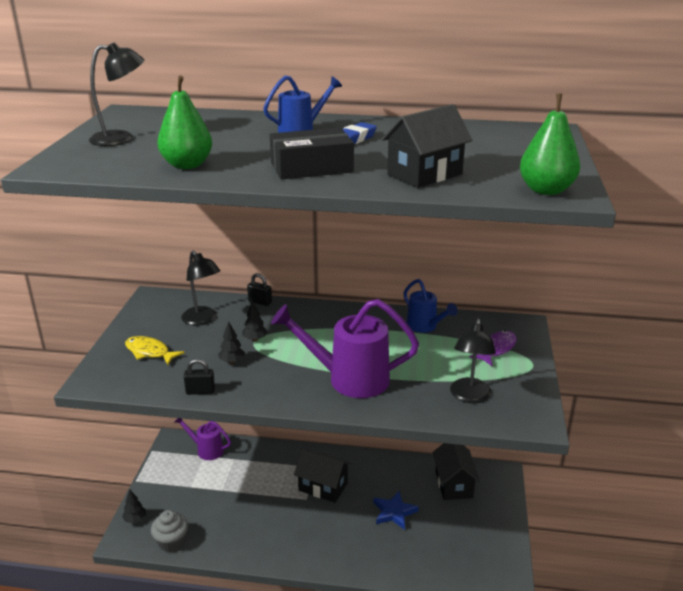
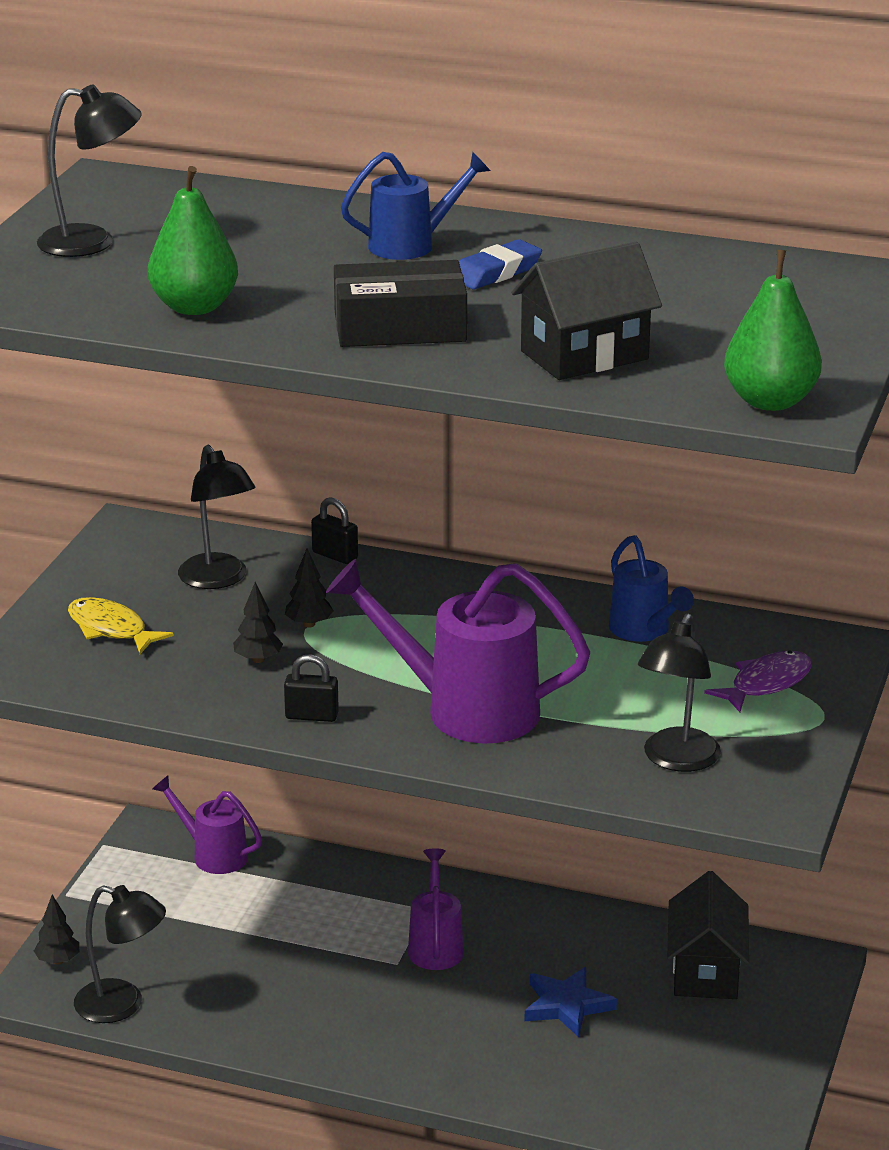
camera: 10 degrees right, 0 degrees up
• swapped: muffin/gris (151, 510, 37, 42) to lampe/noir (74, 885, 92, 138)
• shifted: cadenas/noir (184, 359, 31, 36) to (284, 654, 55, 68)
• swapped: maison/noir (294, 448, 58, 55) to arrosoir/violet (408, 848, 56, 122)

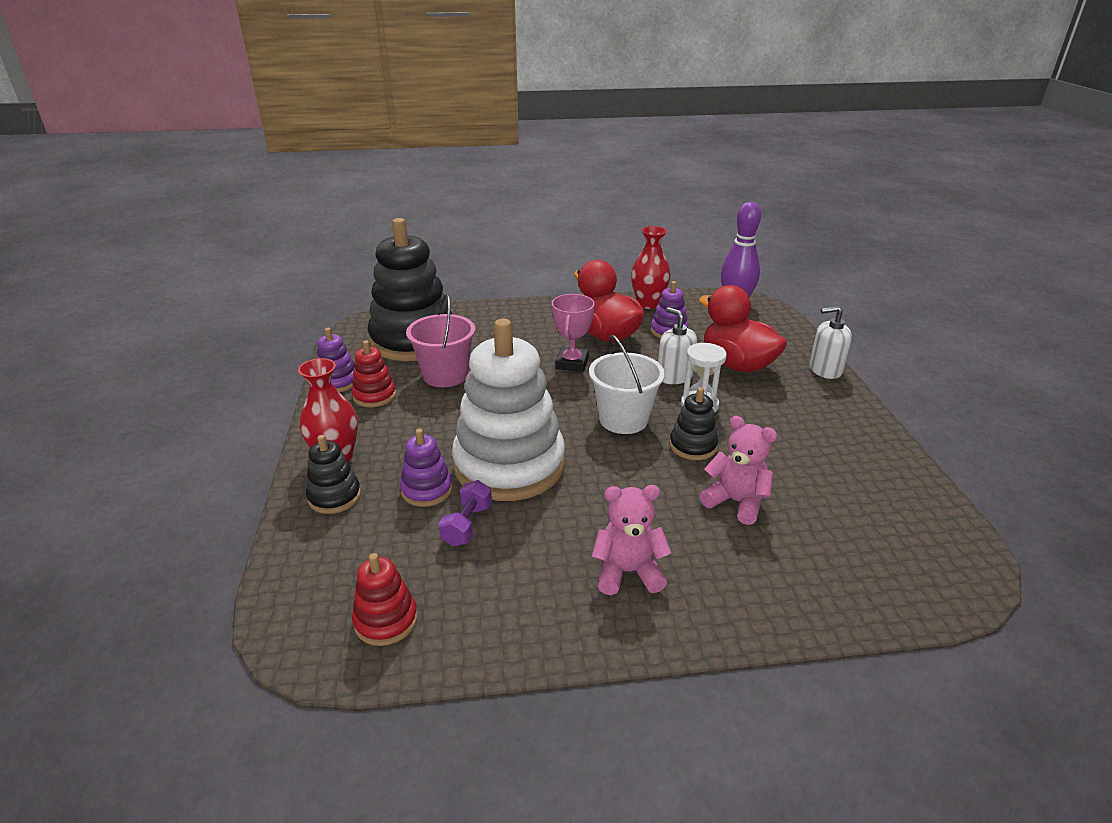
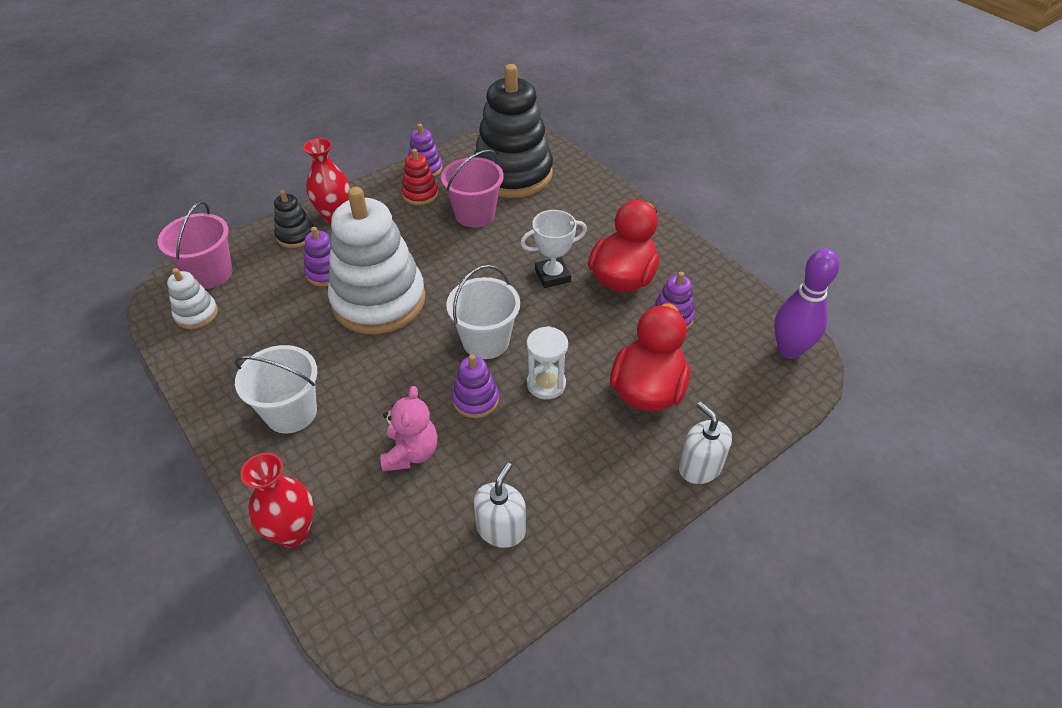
camera: 60 degrees right, 15 degrees up
• repainted: jouet à empiler/rouge (352, 553, 66, 93) to jouet à empiler/blanc (167, 268, 51, 61)
• gone: haltère/violet (438, 480, 54, 67)
• repainted: trophée/rose (552, 294, 43, 78) to trophée/blanc (520, 210, 67, 78)
• swapped: ours en peluche/rose (592, 485, 80, 110) to seau/blanc (234, 345, 84, 88)
• shifted: vase/rouge (631, 226, 40, 83) to (241, 453, 73, 94)
• shifted: distributeur de savon/blanc (658, 307, 39, 77) to (474, 462, 52, 86)
• repainted: jouet à empiler/noir (669, 387, 49, 73) to jouet à empiler/violet (452, 355, 47, 63)
• new: seau/rose (158, 201, 74, 88)

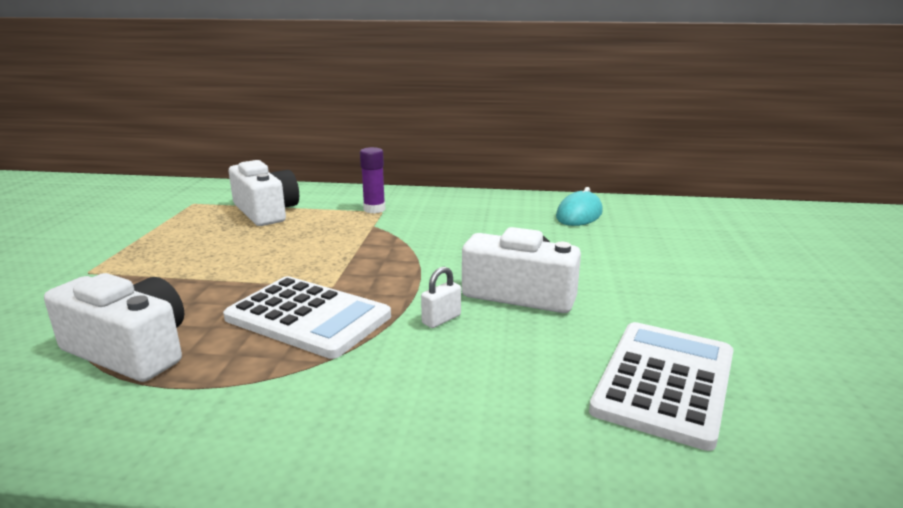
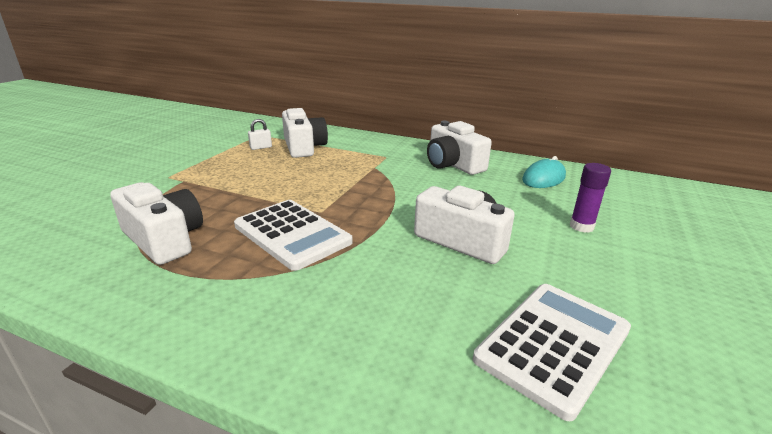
camera: 15 degrees right, 5 degrees up
• shifted: bâton de colle/violet (360, 147, 25, 66) to (570, 163, 41, 70)
• shifted: cadenas/blanc (421, 267, 40, 61) to (248, 119, 24, 31)
• new: appareil photo/blanc (427, 121, 65, 54)

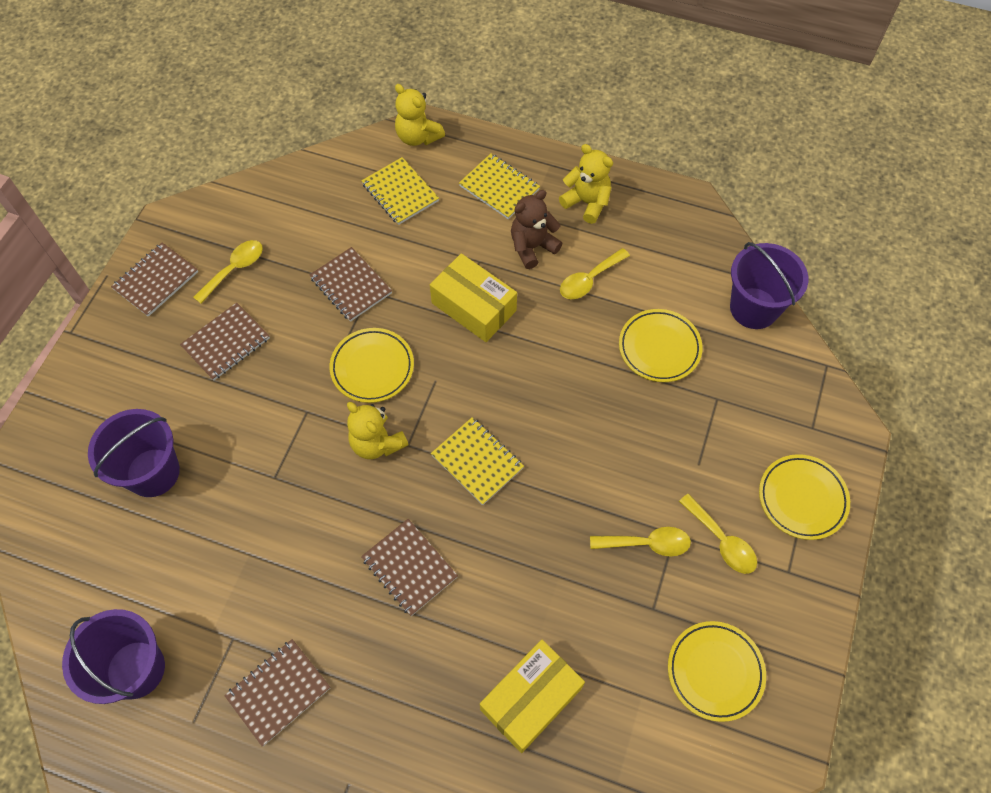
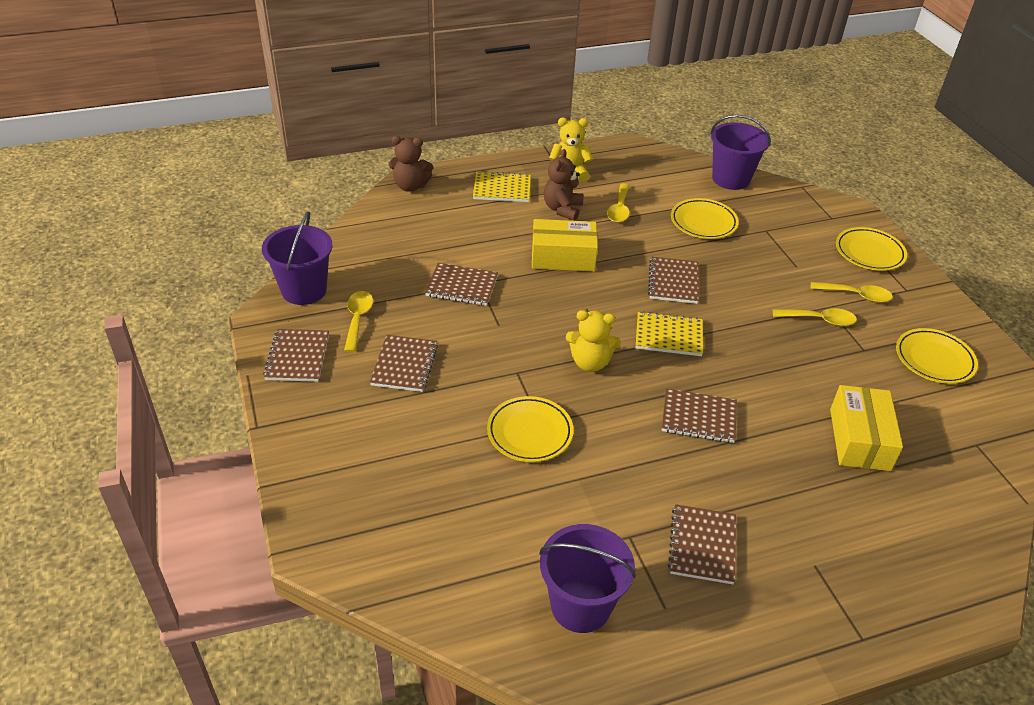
camera: 40 degrees left, 20 degrees down
• shifted: seau/violet (88, 409, 92, 88) to (262, 211, 71, 94)
• shifted: assiette/jaune (330, 328, 84, 75) to (487, 396, 87, 66)
• gone: carnet/jaune (361, 157, 78, 68)
• repainted: ours en peluche/jaune (395, 84, 50, 62) to ours en peluche/marron (389, 136, 44, 56)
• rotated: cuillère/jaune (590, 527, 101, 30) = (773, 308, 84, 18) 45 degrees clockwise
• new: carnet/marron (648, 257, 51, 47)

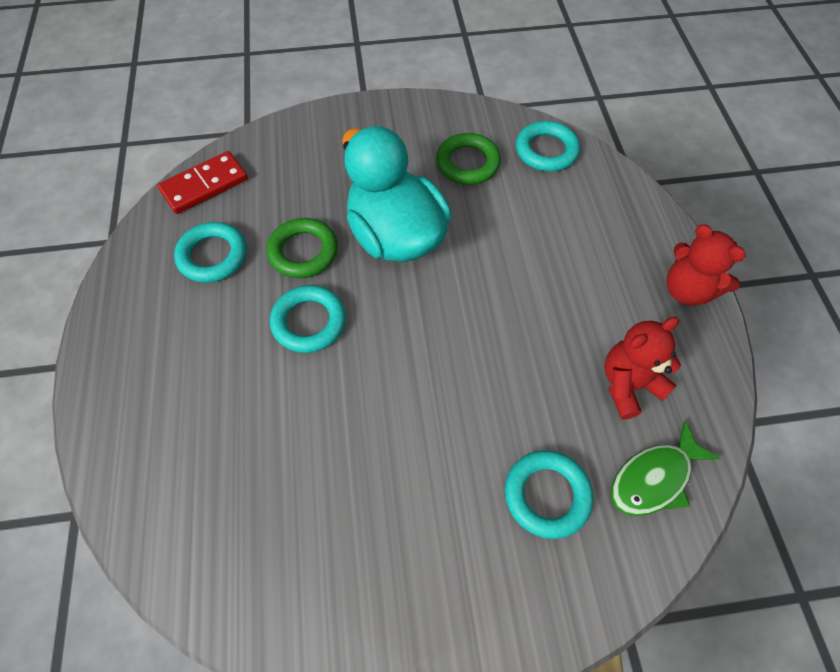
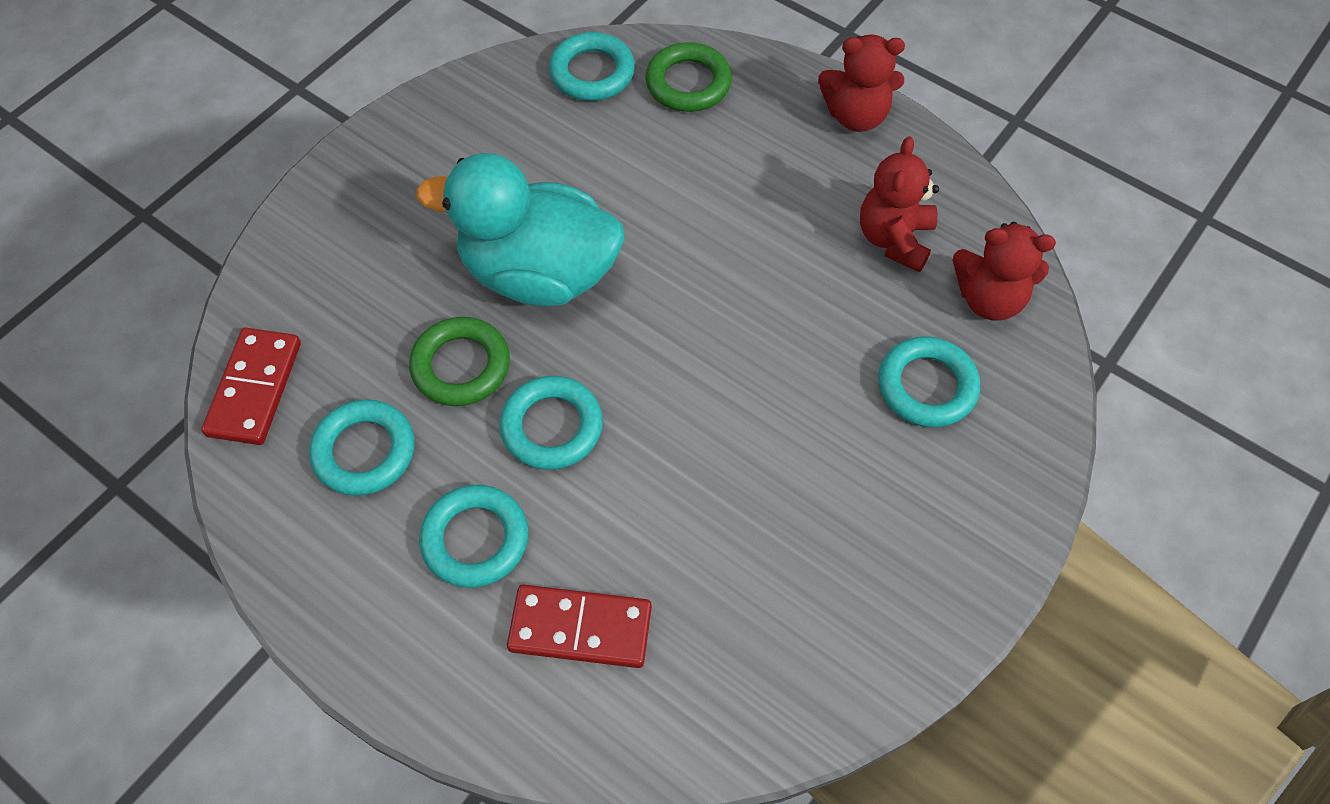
camera: 45 degrees left, 0 degrees up
• shifted: anneau/vert (436, 133, 65, 52) to (645, 42, 87, 70)
• swapped: poisson/vert (611, 421, 110, 95) to ours en peluche/rouge (952, 222, 104, 99)
• new: anneau/turquoise (419, 485, 109, 103)
• new: domino/rouge (507, 585, 145, 83)

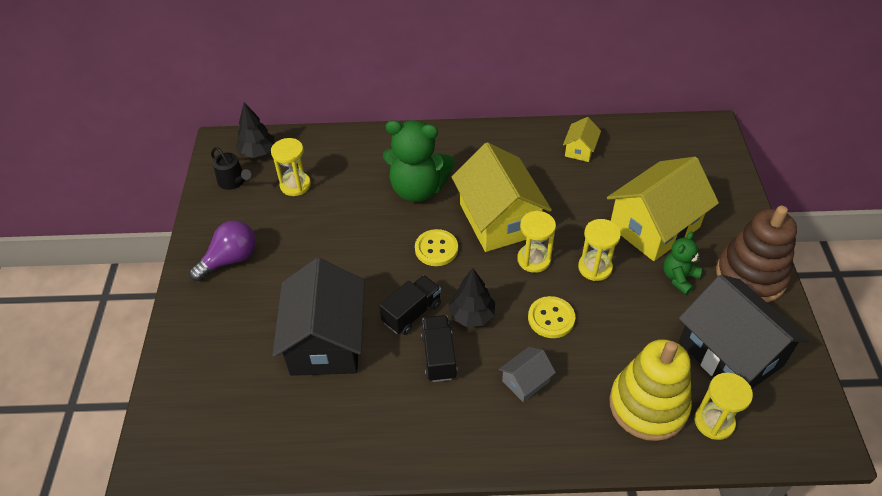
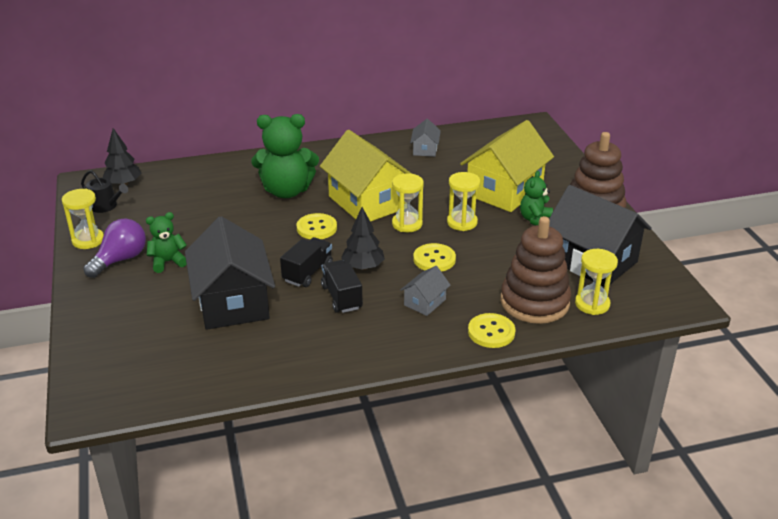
camera: 15 degrees left, 15 degrees down
• shifted: sablier/jaune (271, 138, 40, 58) to (62, 189, 42, 60)
• repainted: maison/jaune (563, 117, 38, 45) to maison/gris (410, 119, 31, 38)
• repainted: jouet à empiler/jaune (609, 339, 83, 102) to jouet à empiler/marron (501, 216, 70, 108)
• new: ours en peluche/vert (146, 212, 41, 61)
• new: bouton/jaune (468, 313, 47, 35)

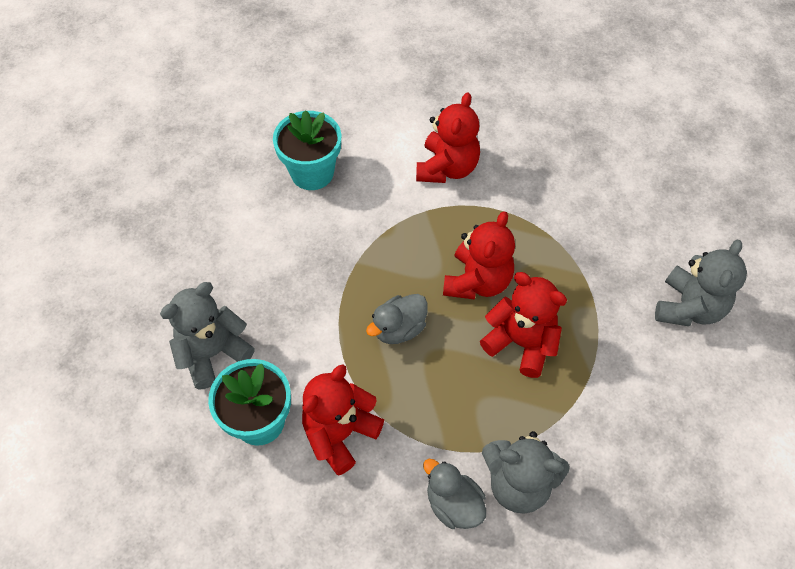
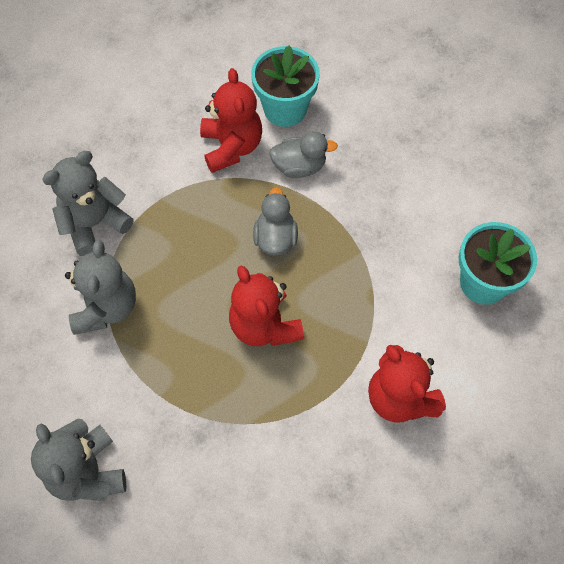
camera: 130 degrees right, 5 degrees up
• shifted: ours en peluche/gris (160, 282, 95, 108) to (65, 240, 71, 95)
• shifted: canard/gris (423, 459, 63, 70) to (269, 131, 69, 47)
• gone: ours en peluche/rouge (480, 272, 87, 106)

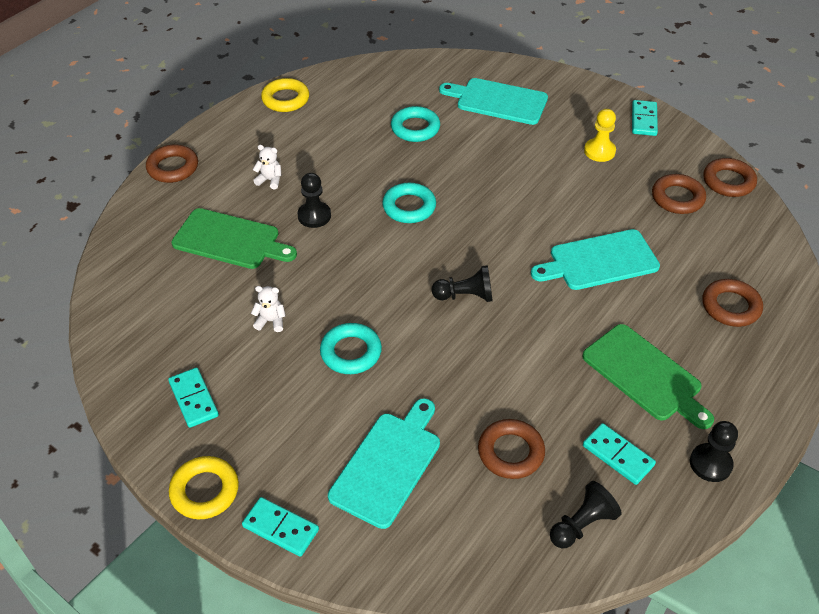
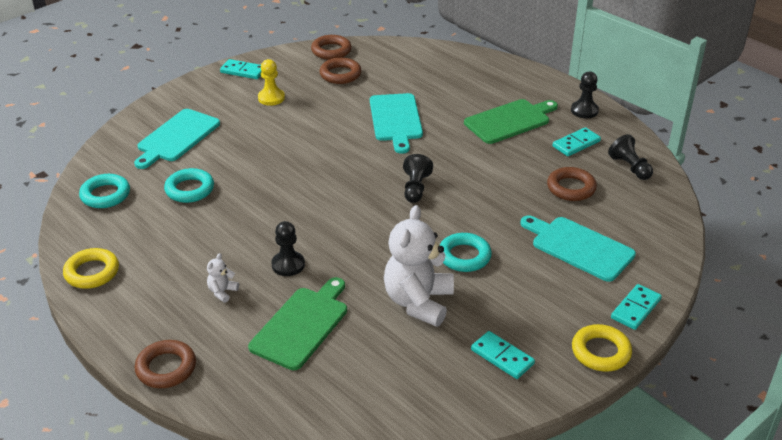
camera: 80 degrees left, 10 degrees down
• rotated: domino/turquoise (168, 367, 51, 61) = (471, 331, 64, 48) 60 degrees clockwise
• scaled: ours en peluche/blanc (251, 286, 35, 46) = (384, 205, 70, 122) x2.41
• shifted: anneau/turquoise (382, 183, 54, 40) to (79, 174, 51, 34)
• gone: anneau/marron (703, 279, 60, 48)

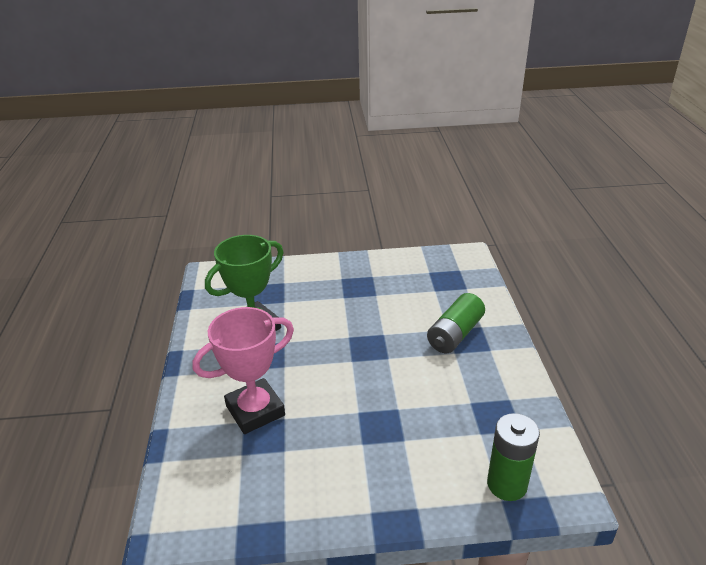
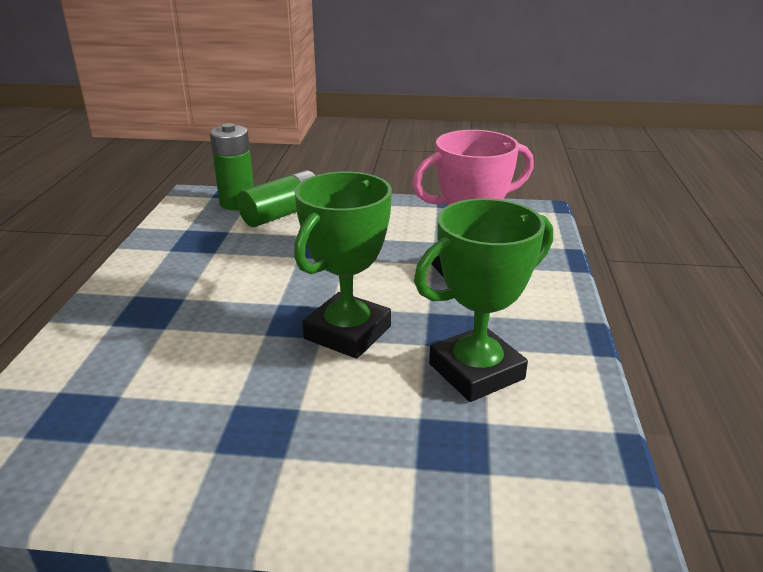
camera: 170 degrees left, 5 degrees down
• shifted: pile/vert (427, 293, 58, 60) to (237, 170, 78, 57)
• new: trophée/vert (294, 171, 98, 188)

